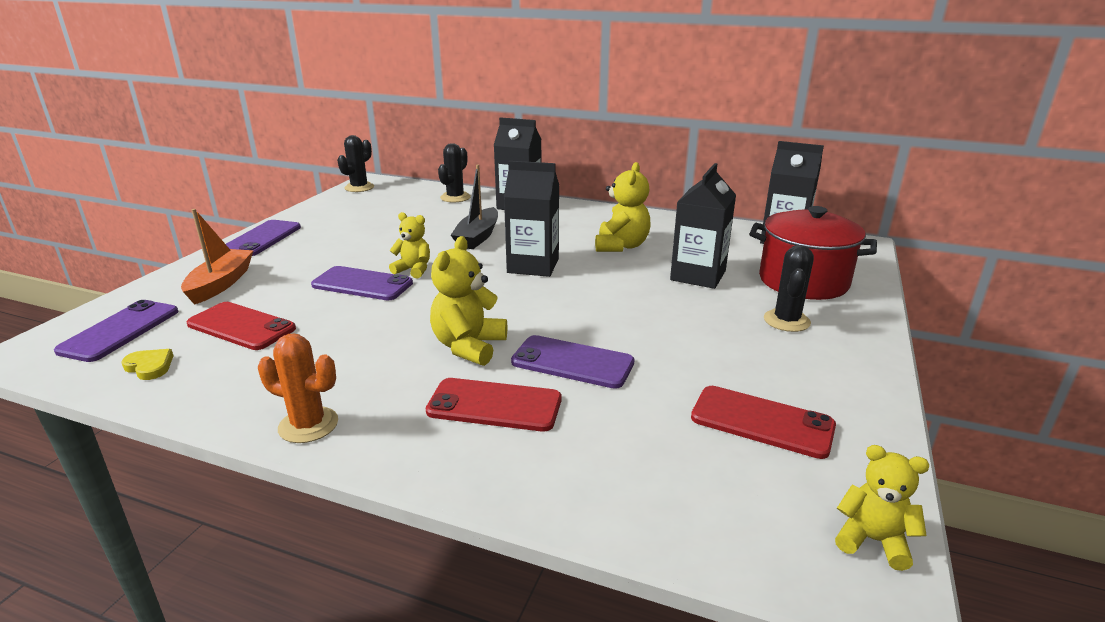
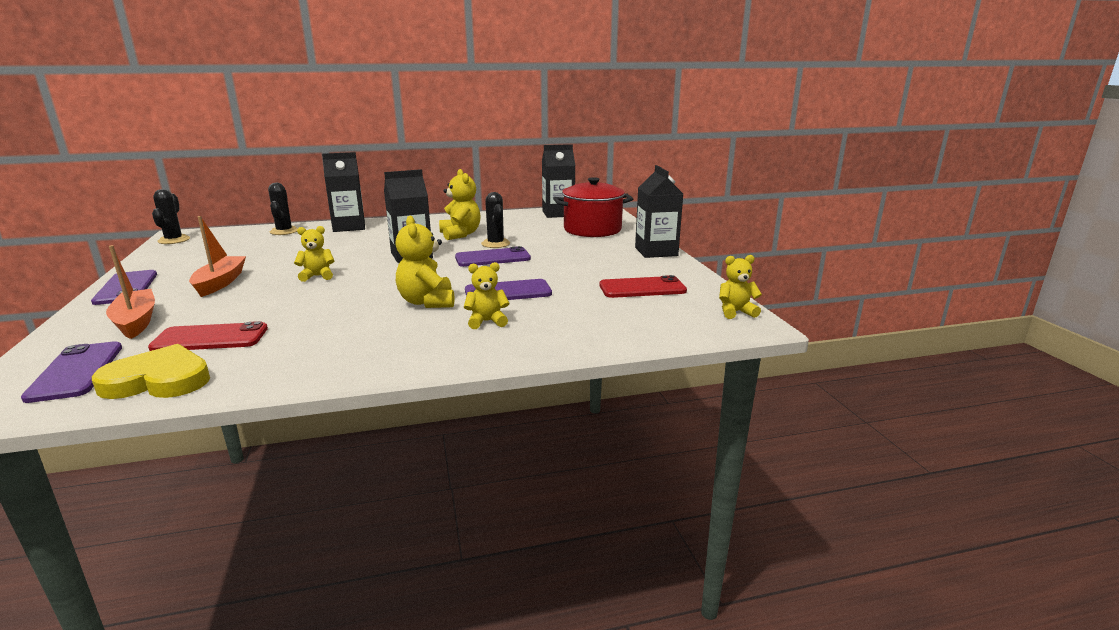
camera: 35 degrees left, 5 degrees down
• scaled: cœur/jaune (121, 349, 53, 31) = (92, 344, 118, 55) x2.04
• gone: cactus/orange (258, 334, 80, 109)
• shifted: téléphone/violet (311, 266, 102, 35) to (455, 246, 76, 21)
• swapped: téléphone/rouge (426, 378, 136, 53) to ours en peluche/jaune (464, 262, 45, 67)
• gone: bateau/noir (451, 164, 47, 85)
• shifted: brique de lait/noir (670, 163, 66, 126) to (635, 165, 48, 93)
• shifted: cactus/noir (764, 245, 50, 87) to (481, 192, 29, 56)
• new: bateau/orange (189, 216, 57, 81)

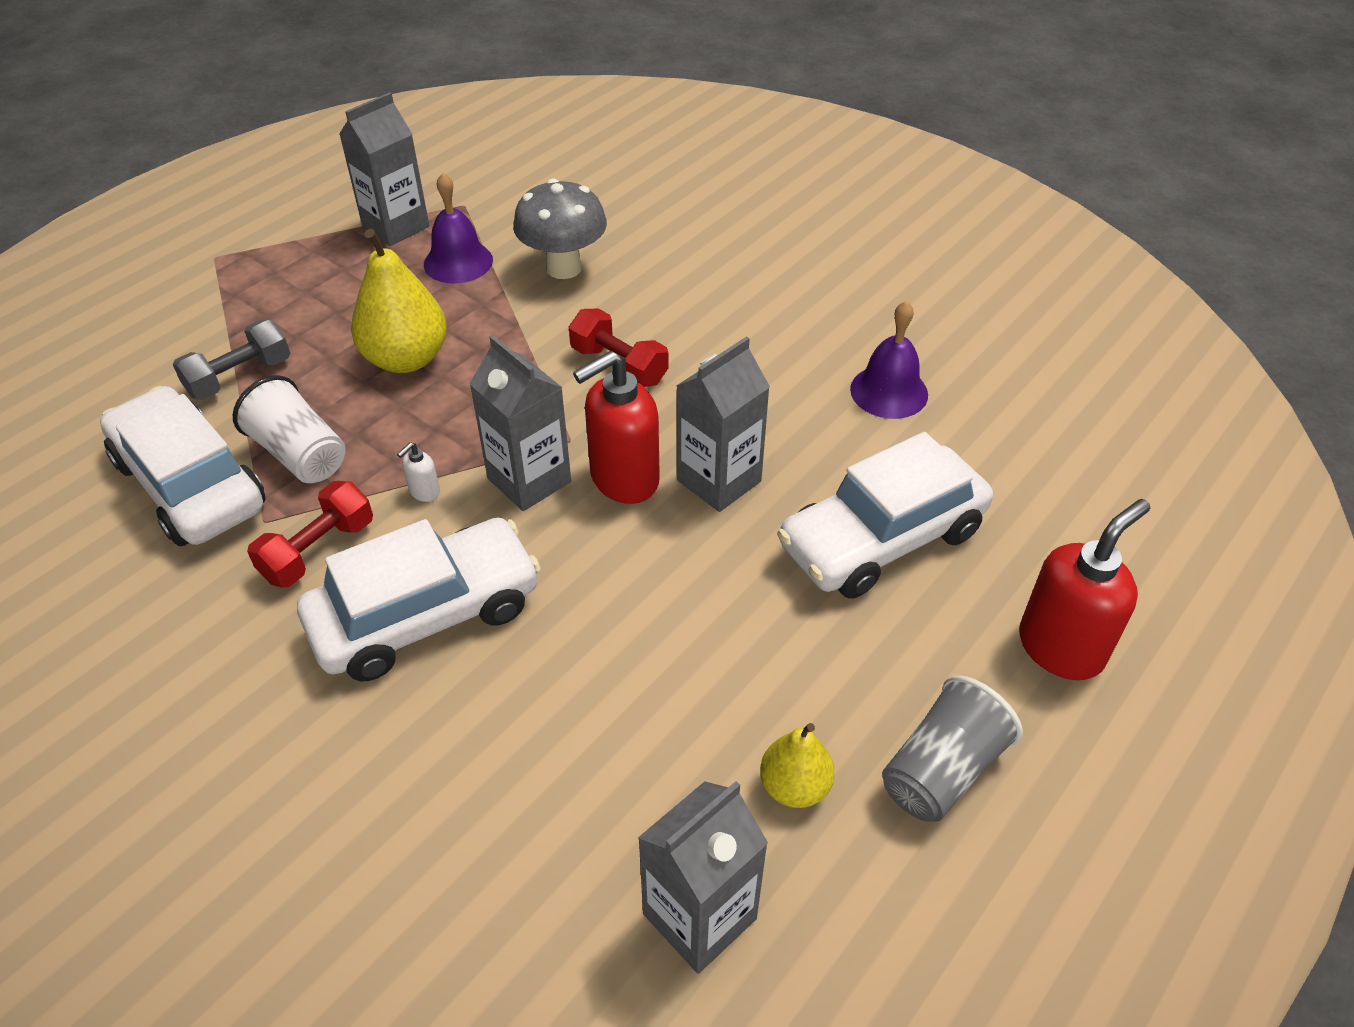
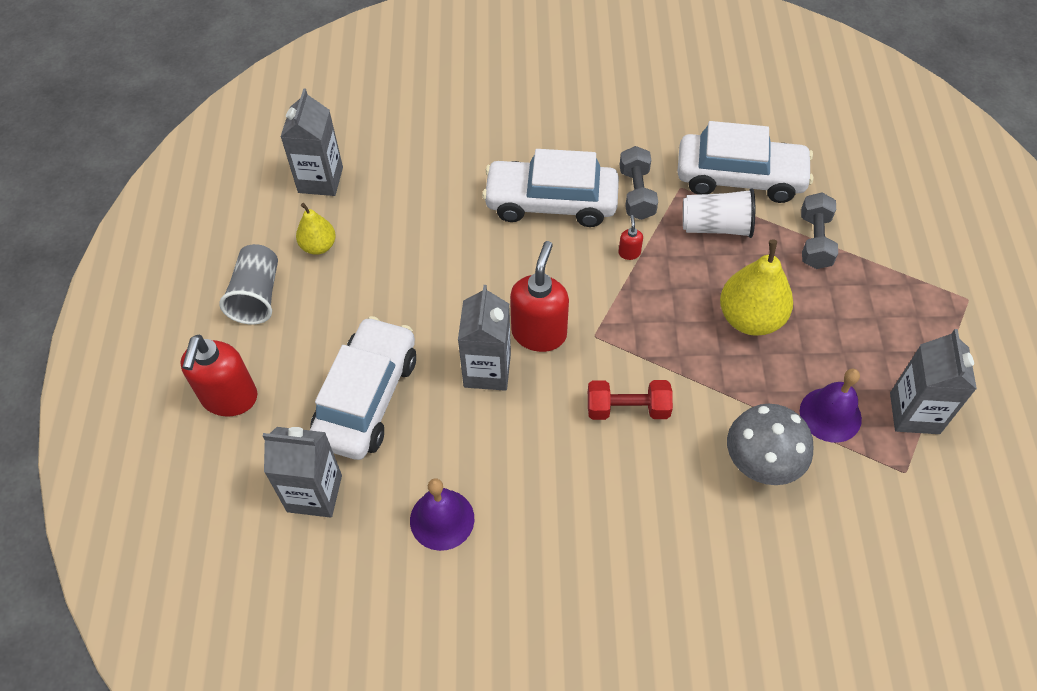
camera: 140 degrees right, 10 degrees up
• repainted: haltère/rouge (247, 481, 126, 106) to haltère/gris (620, 146, 38, 74)
• rotated: voiture/blanc (297, 518, 244, 164) = (482, 149, 137, 78) 75 degrees clockwise
• repainted: distributeur de savon/blanc (397, 442, 43, 60) to distributeur de savon/rouge (618, 215, 25, 45)
• shifted: brique de lait/gris (470, 335, 101, 176) to (263, 427, 79, 91)

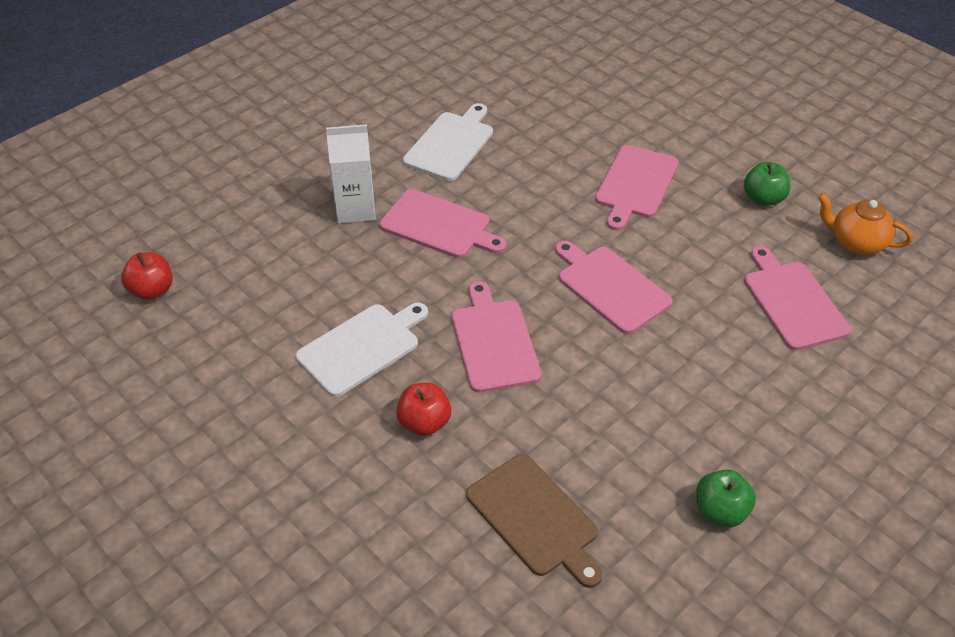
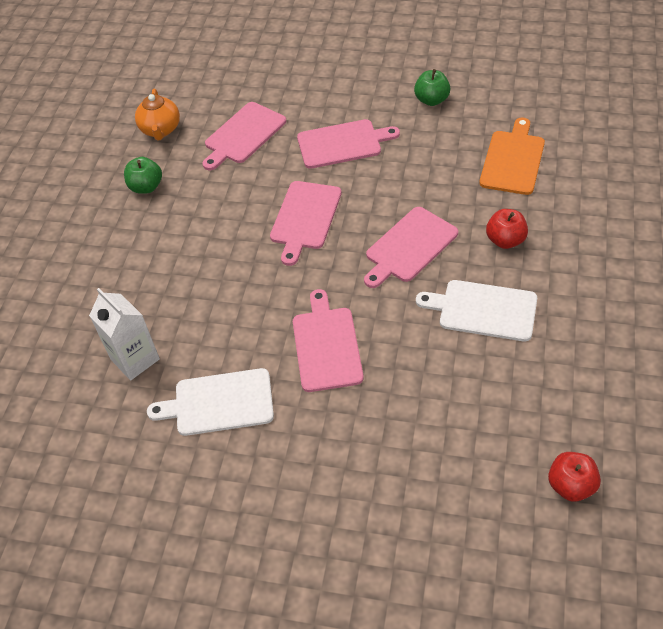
camera: 120 degrees left, 5 degrees up
• shifted: brique de lait/blanc (326, 124, 50, 99) to (89, 288, 71, 92)
• repainted: planche à découper/marron (466, 454, 136, 134) to planche à découper/orange (479, 118, 66, 77)
• shifted: planche à découper/rose (595, 145, 84, 85) to (297, 119, 103, 50)

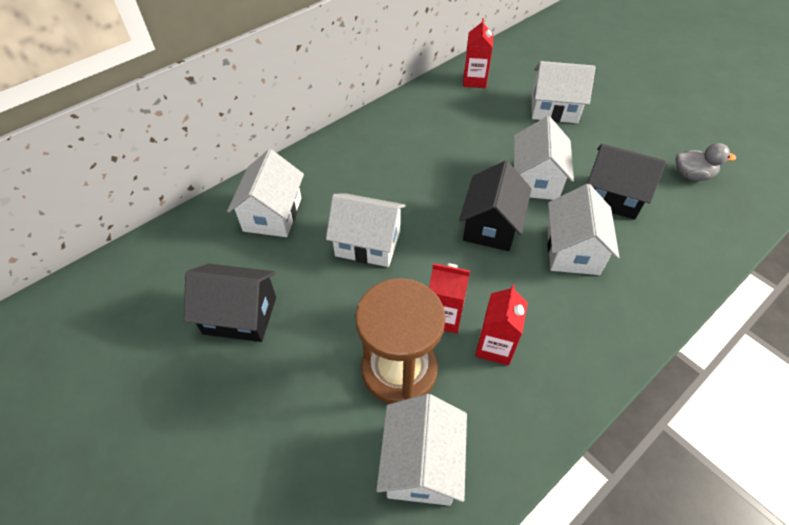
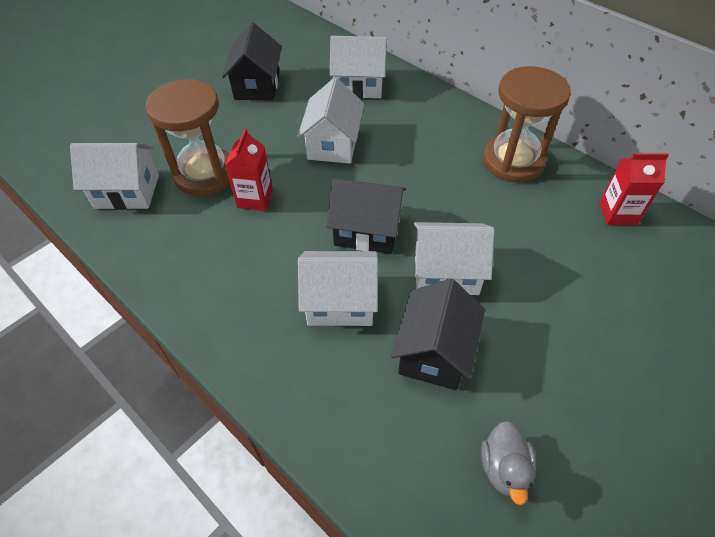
camera: 85 degrees right, 0 degrees up
• gone: brique de lait/rouge (475, 284, 53, 82)
• gone: maison/blanc (532, 61, 63, 62)
• new: sablier/marron (483, 66, 88, 117)

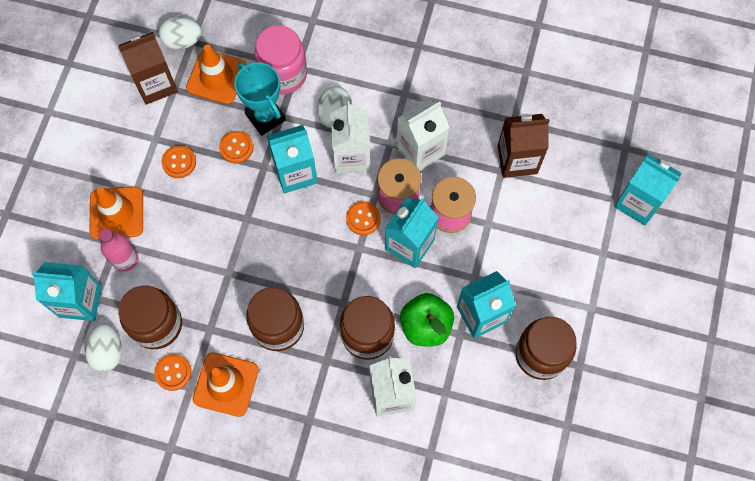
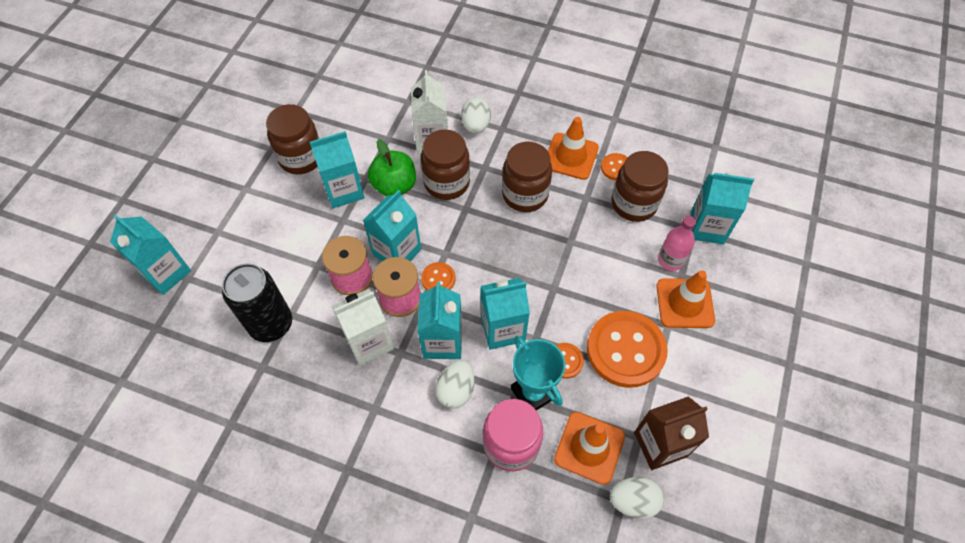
camera: 175 degrees left, 10 degrees down
• shifted: œuf/blanc (85, 324, 37, 48) to (461, 98, 30, 36)
• scaled: bouton/orange (161, 145, 35, 33) = (587, 311, 81, 77) x2.17
• repainted: brique de lait/blanc (330, 101, 41, 73) to brique de lait/turquoise (417, 282, 45, 77)
• swapped: brique de lait/marron (497, 114, 53, 64) to canette/noir (222, 263, 70, 79)

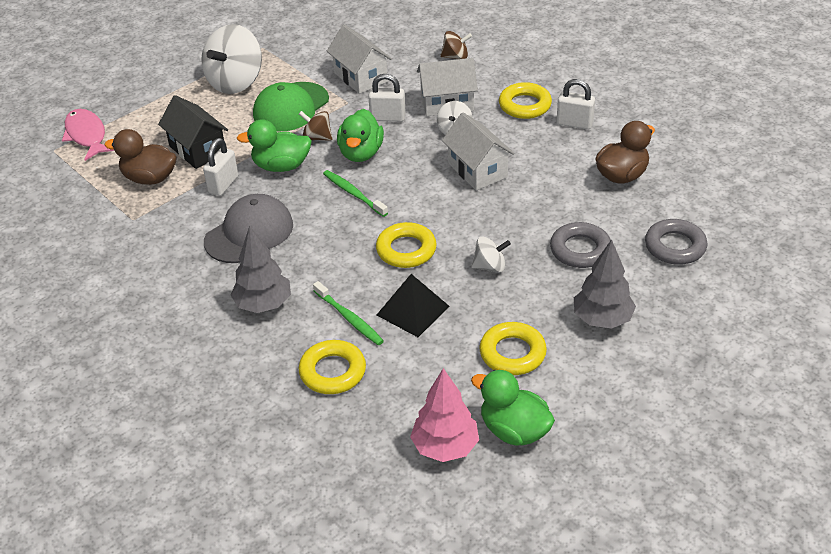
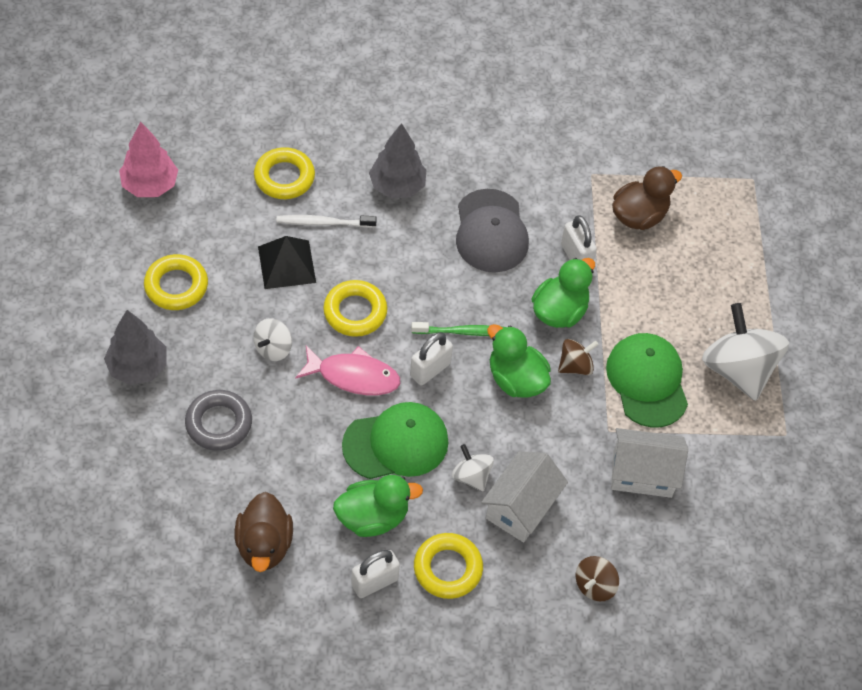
camera: 125 degrees right, 15 degrees up
• shifted: poisson/rose (62, 109, 52, 52) to (295, 346, 105, 49)
• gone: maison/noir (158, 95, 70, 74)
• repainted: brosse à dents/vert (313, 281, 71, 64) to brosse à dents/blanc (276, 215, 101, 13)
• shifted: cadenas/blanc (368, 74, 38, 48) to (410, 332, 43, 54)
• swapped: maison/blanc (442, 113, 73, 77) to casquette/vert (342, 402, 107, 77)
• shifted: canard/vert (471, 370, 84, 76) to (333, 475, 90, 62)
• gone: anneau/gris (645, 219, 62, 46)

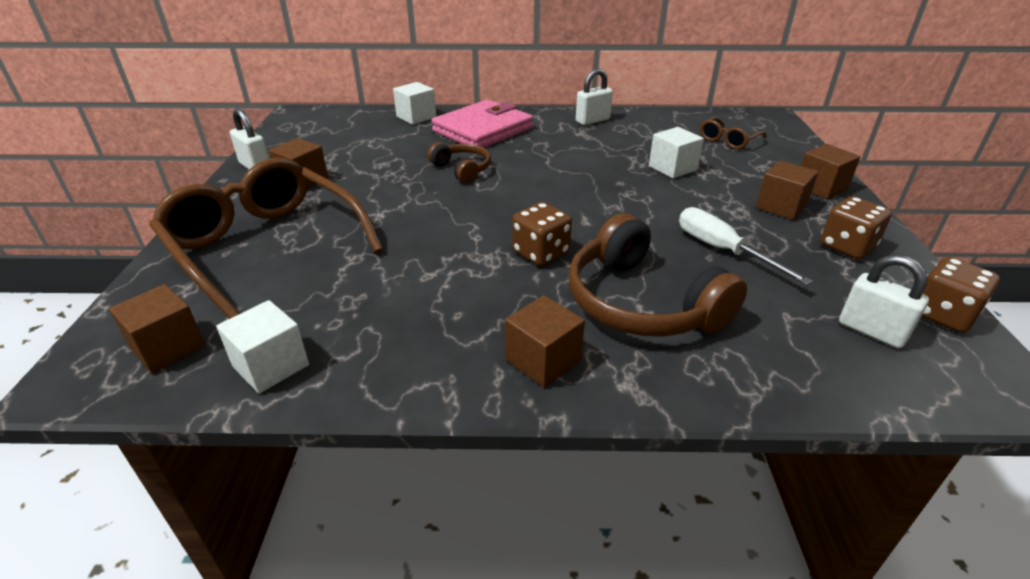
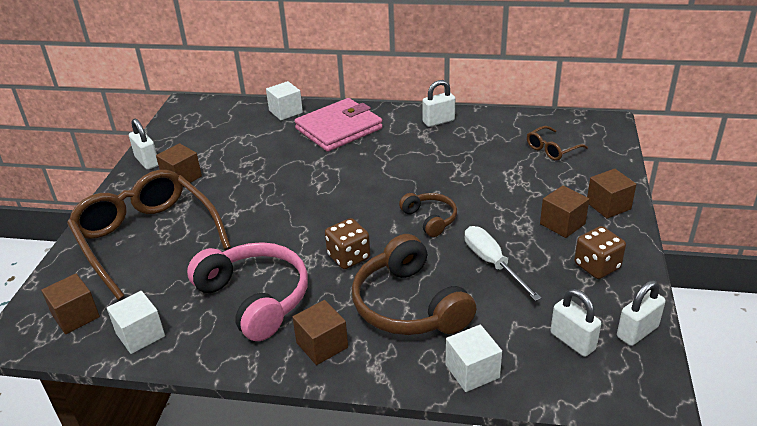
camera: 10 degrees right, 0 degrees up
• shifted: casque audio/marron (428, 142, 63, 41) to (399, 193, 58, 44)
• shifted: cube/blanc (649, 127, 55, 52) to (446, 325, 56, 67)
• swapped: dé/marron (921, 257, 79, 76) to cadenas/blanc (617, 280, 49, 66)
• new: casque audio/rose (187, 242, 121, 99)

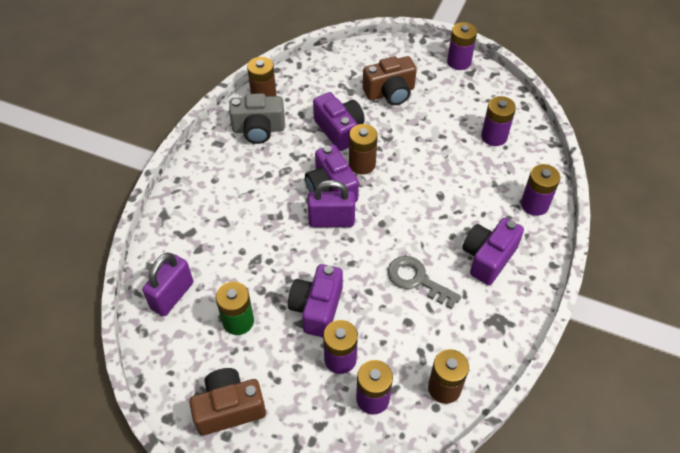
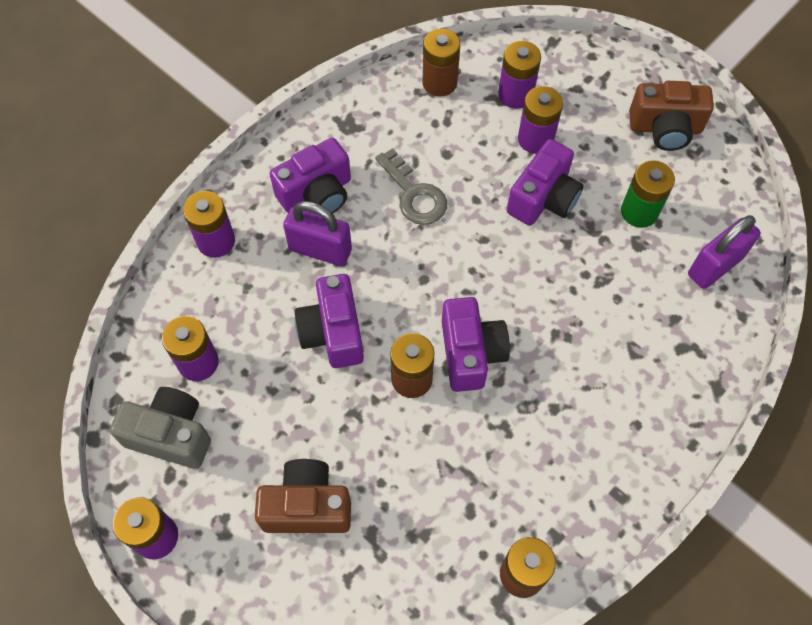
camera: 160 degrees left, 10 degrees up
• shifted: appareil photo/gris (229, 93, 56, 51) to (110, 387, 101, 82)
• shifted: cadenas/violet (308, 180, 47, 47) to (283, 201, 69, 65)
• shifted: appareil photo/violet (313, 92, 52, 59) to (295, 274, 69, 94)

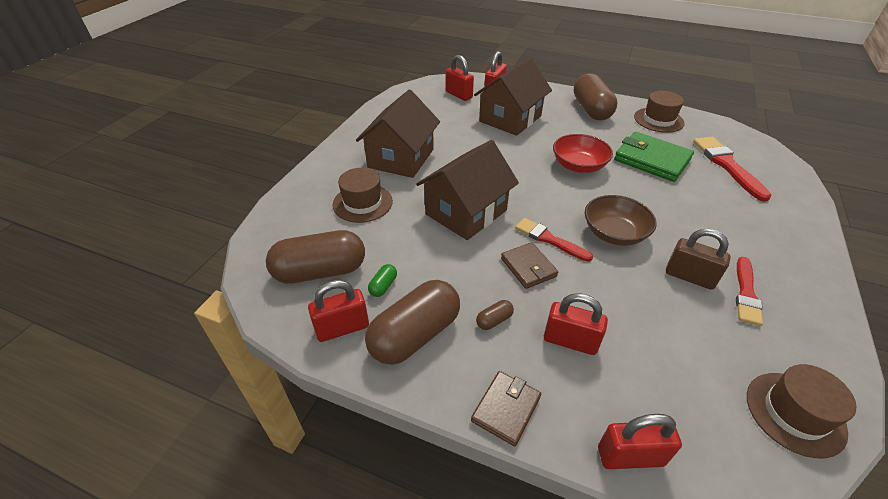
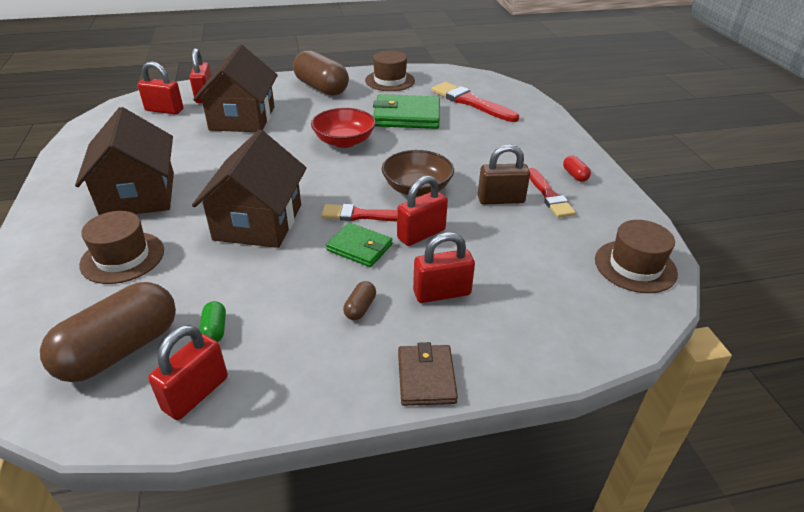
camera: 35 degrees left, 5 degrees down
• gone: gélule/marron (365, 280, 95, 85)
• repainted: portefeuille/marron (501, 242, 57, 47) to portefeuille/vert (326, 223, 66, 44)
• shifted: cadenas/rouge (598, 414, 84, 55) to (397, 175, 51, 71)
• new: gélule/rouge (563, 156, 28, 26)

